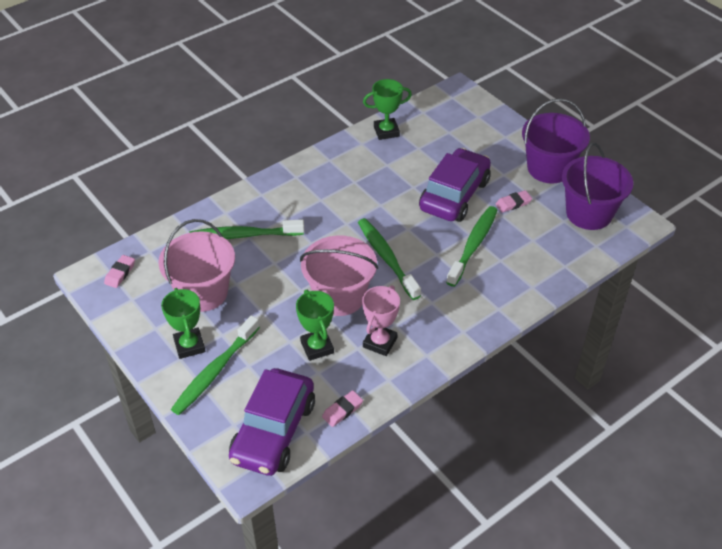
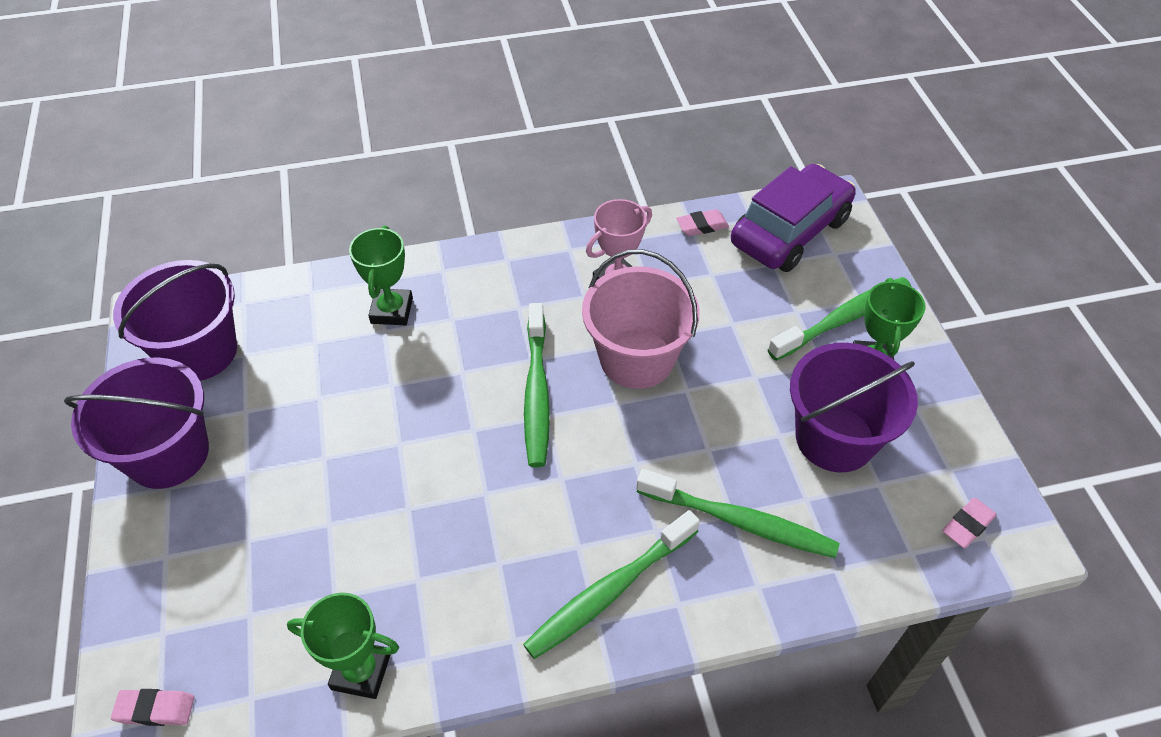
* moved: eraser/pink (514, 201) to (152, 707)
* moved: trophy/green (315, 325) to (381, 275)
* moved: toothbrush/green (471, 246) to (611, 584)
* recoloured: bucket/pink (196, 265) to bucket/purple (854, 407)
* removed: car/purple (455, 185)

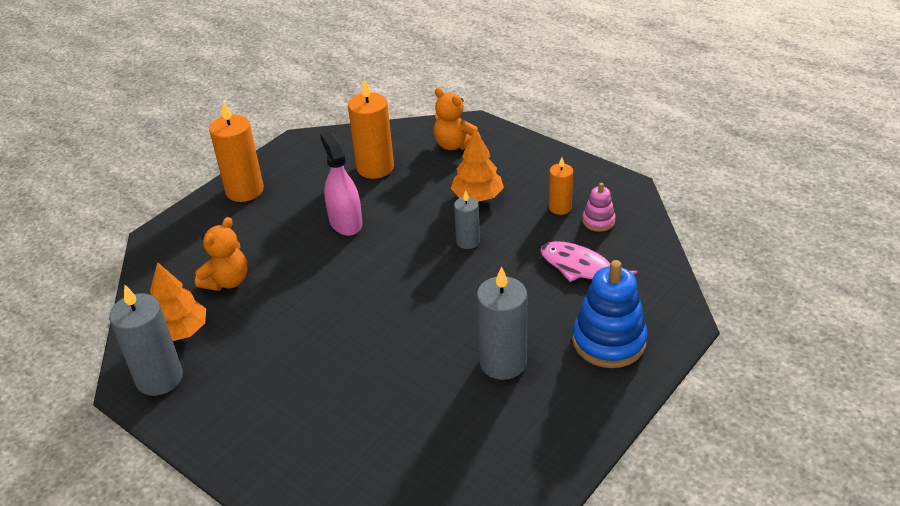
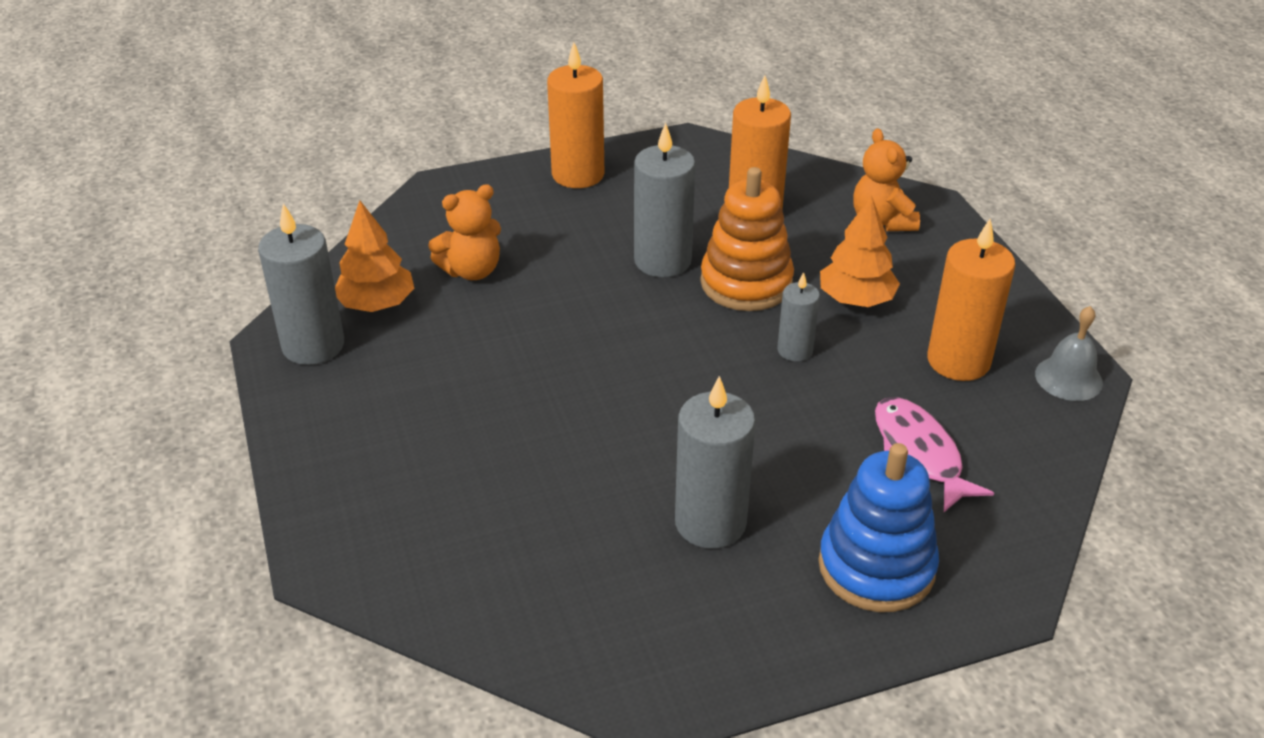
* replaced: spray bottle/pink (341, 183) to candle/grey (664, 199)
* added: stacking toy/orange (747, 239)
* resized: candle/orange (561, 186) = (971, 300) x1.75
* added: bell/grey (1069, 353)
* removed: stacking toy/pink (599, 207)

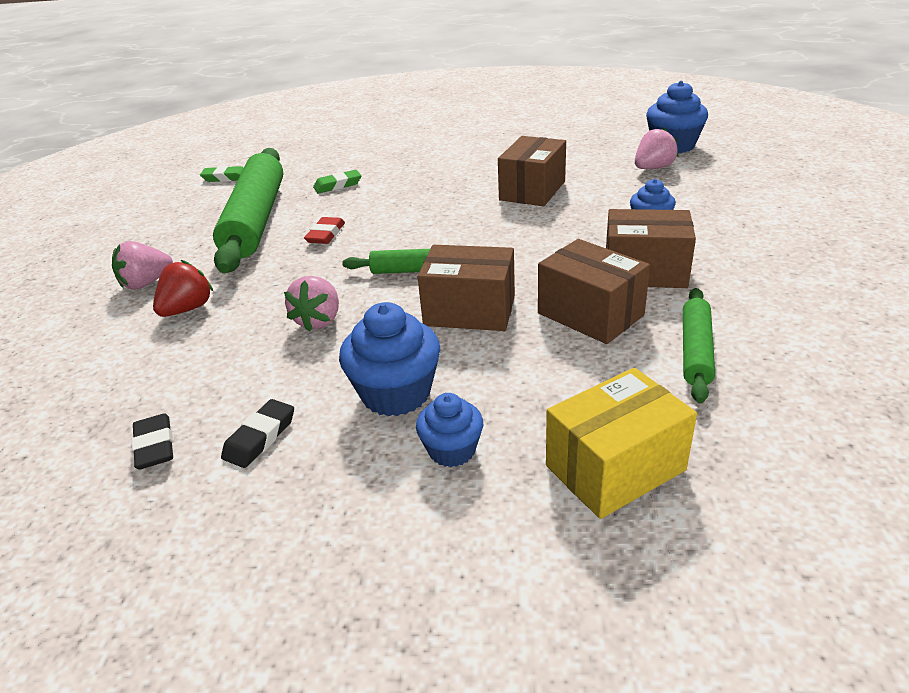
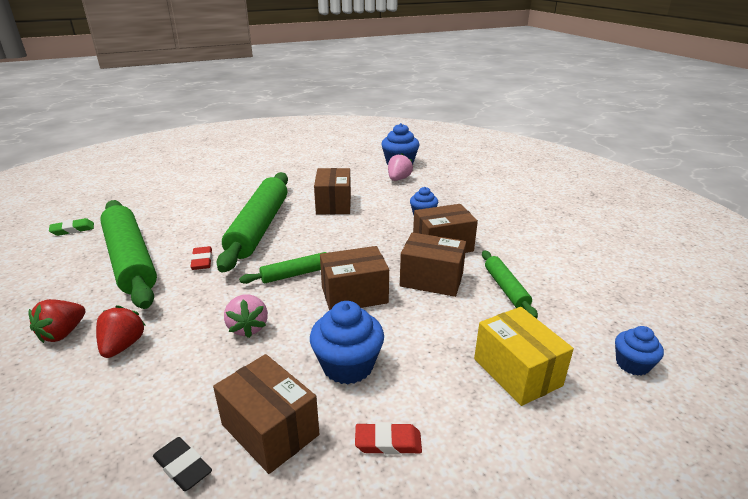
* recoloured: strawberry/pink (142, 265) to strawberry/red (57, 321)
* replaced: eraser/black (257, 433) to box/brown (266, 414)
* added: rolling pin/green (252, 222)
* added: eraser/red (388, 438)
* turned: box/yellow (621, 443) = (524, 356) 60 degrees counterclockwise
* moved: cupcake/blue (449, 430) to (639, 351)
* removed: eraser/green (337, 181)

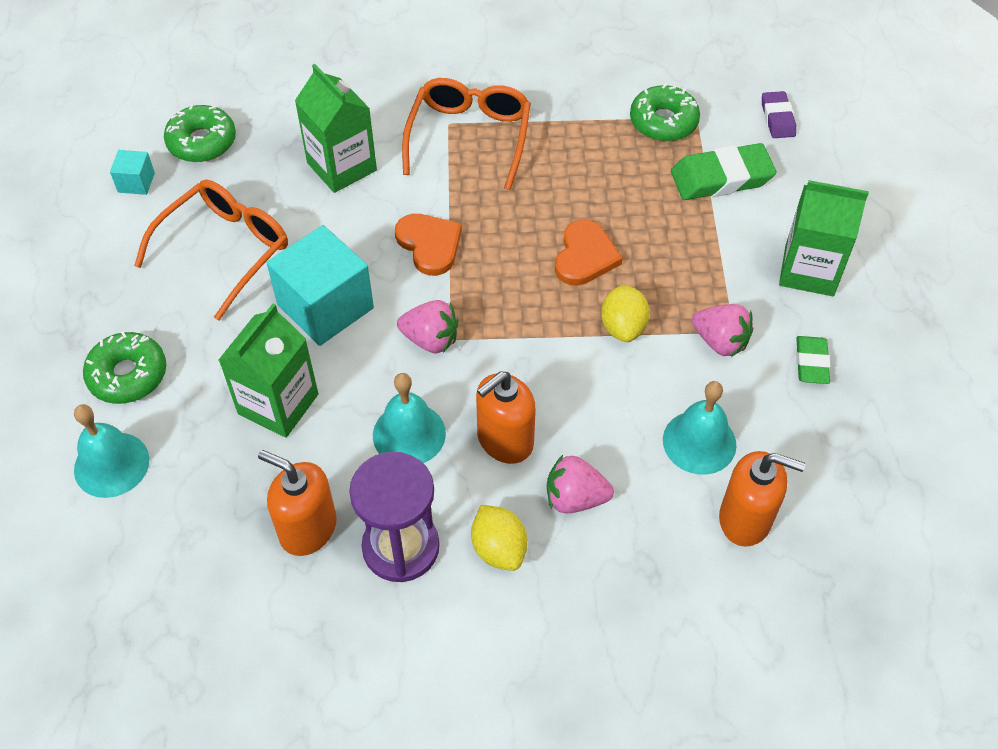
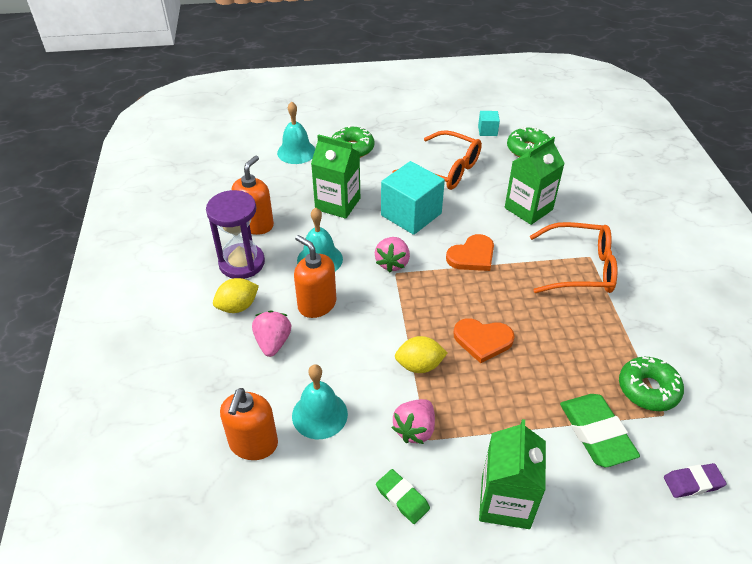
* turned: eraser/green (813, 360) = (403, 496) 45 degrees clockwise

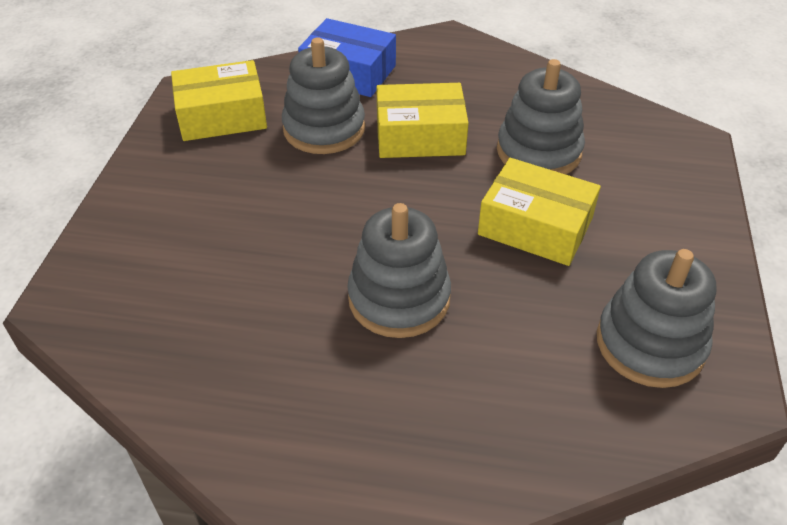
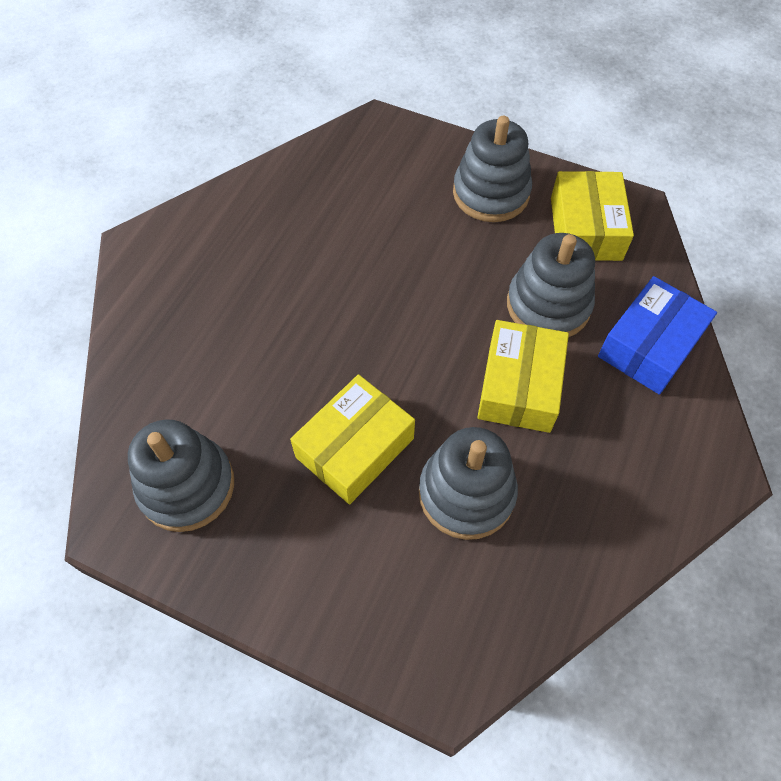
* moved: stacking toy/grey (399, 270) to (492, 169)

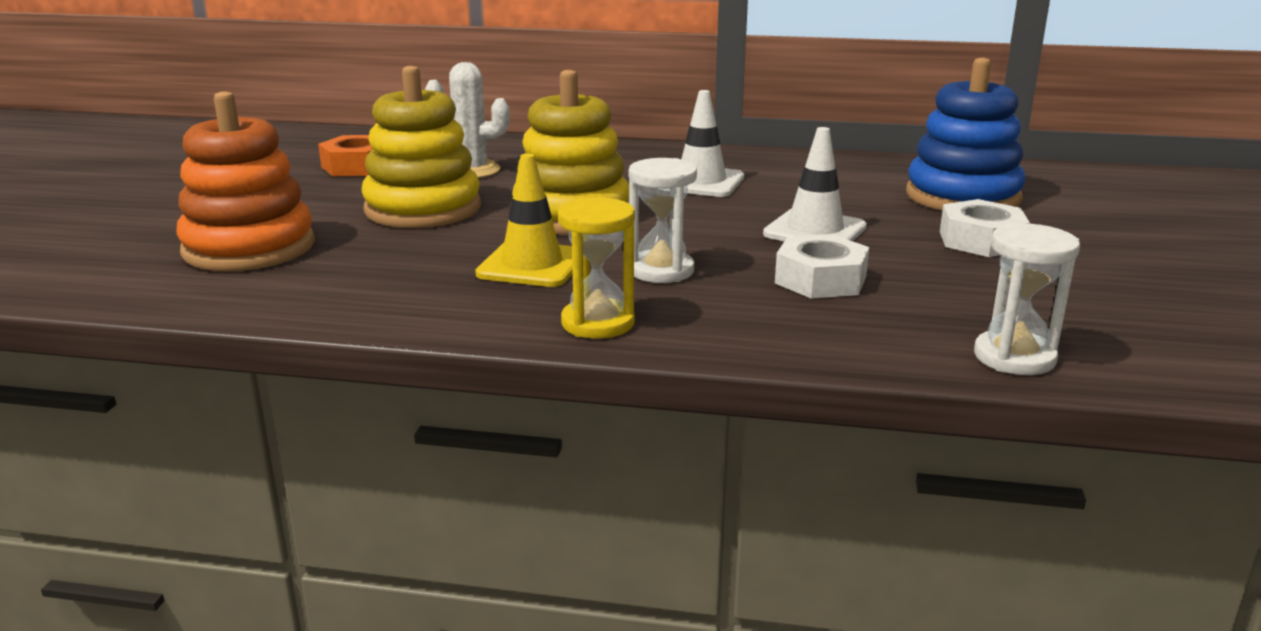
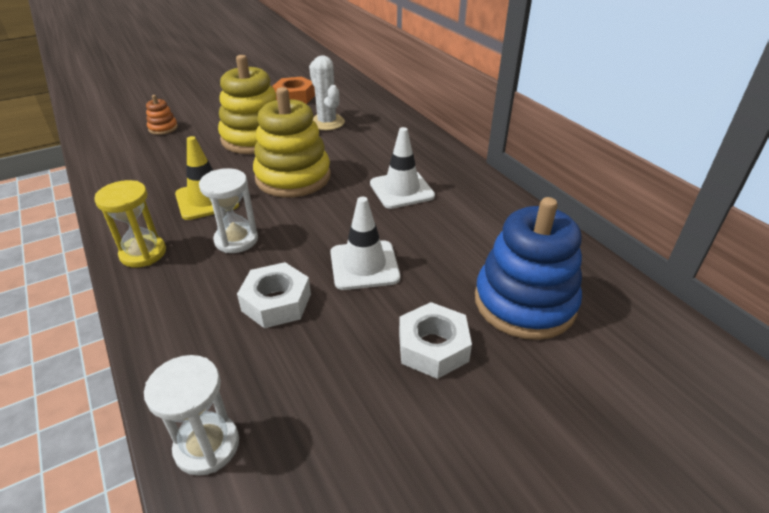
* resized: stacking toy/orange (245, 181) = (162, 115) x0.44

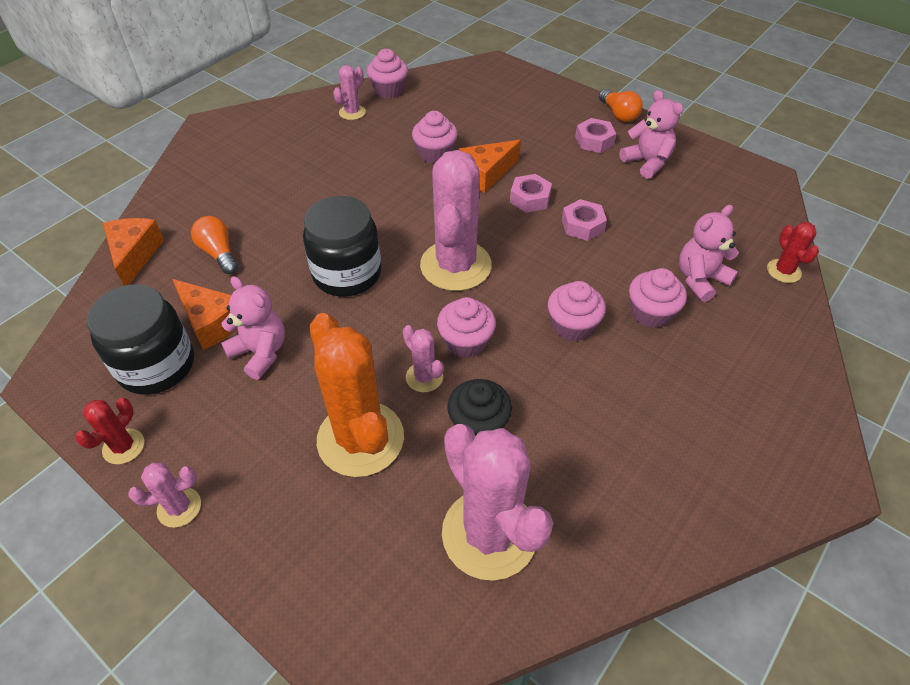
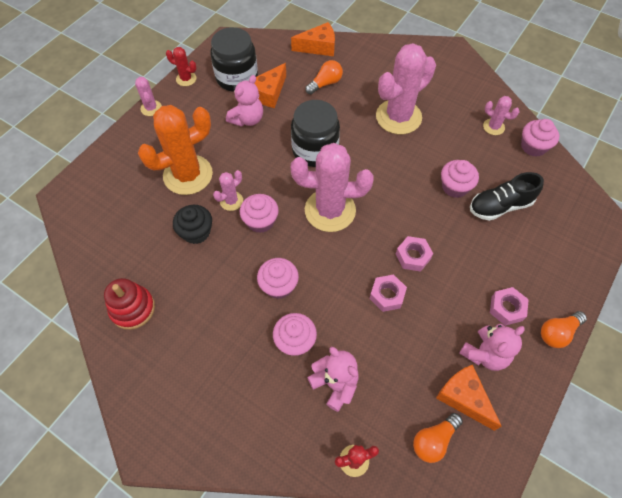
* added: stacking toy/red (129, 304)
* moved: cactus/pink (498, 502) to (406, 88)
* added: light bulb/orange (438, 438)
* moved: cheese/orange (490, 166) to (469, 398)
* added: shoe/black (507, 196)

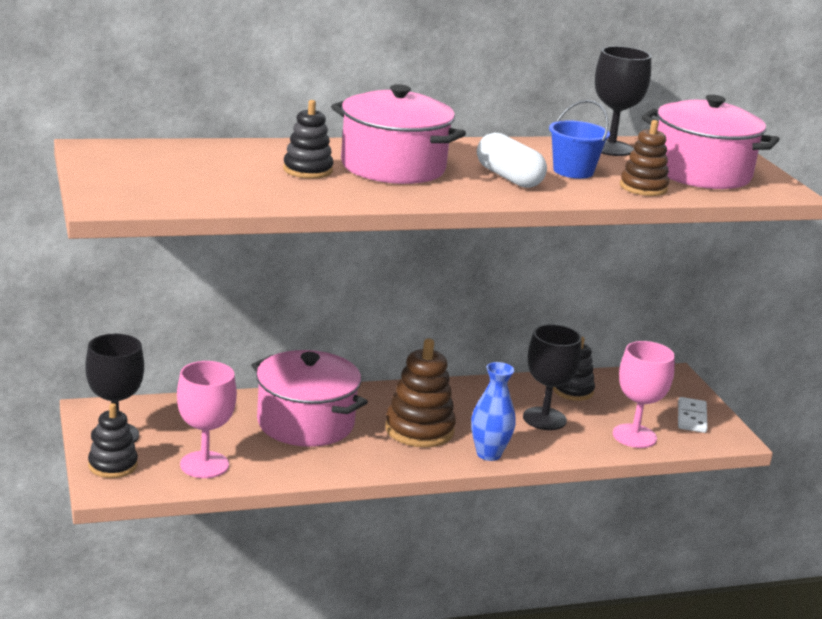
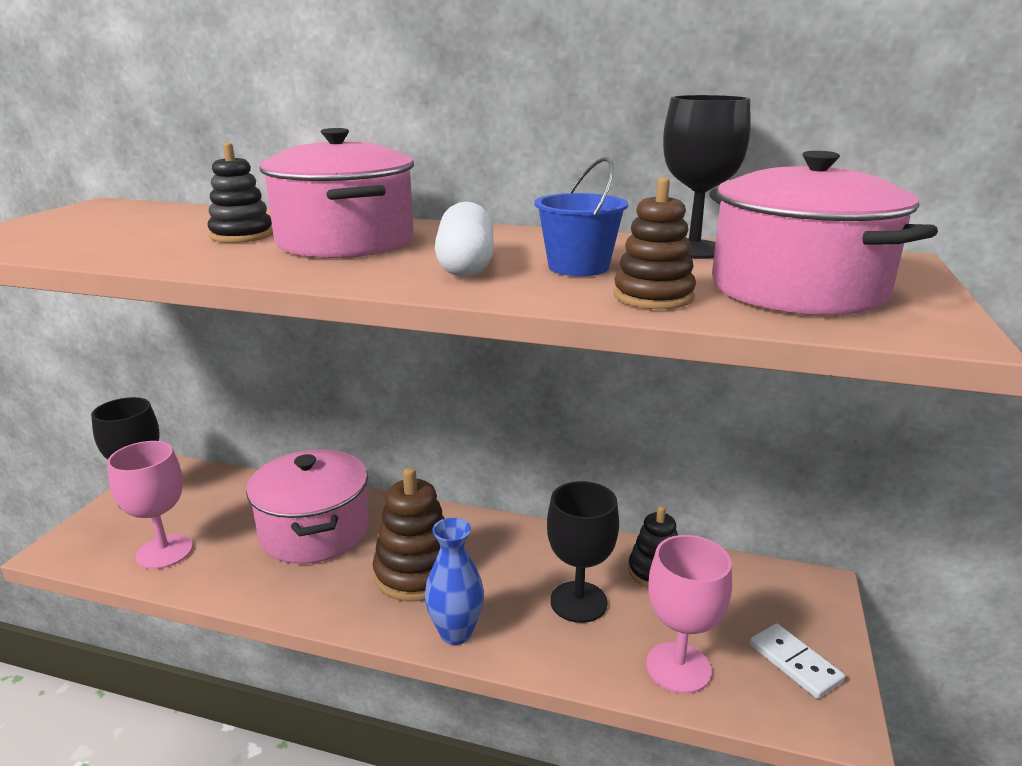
* turned: domino/white (693, 415) = (797, 661) 75 degrees counterclockwise
* removed: stacking toy/black (113, 440)

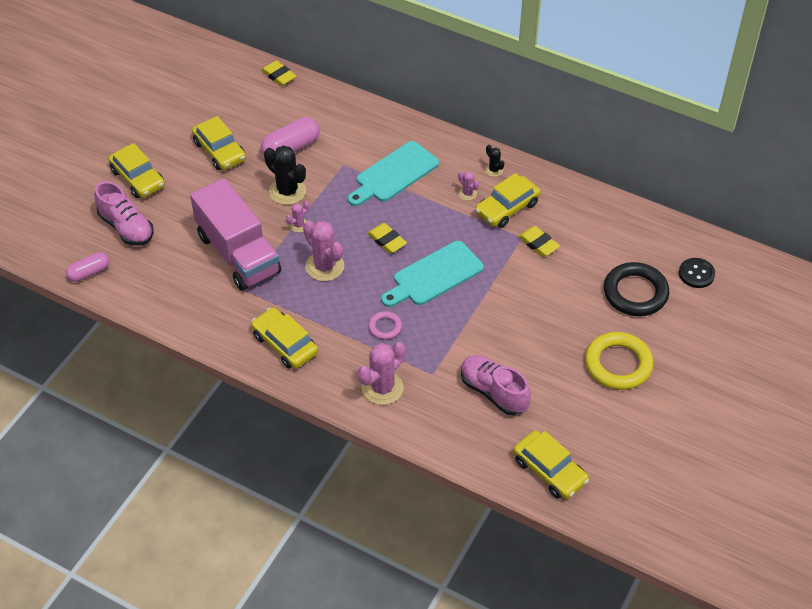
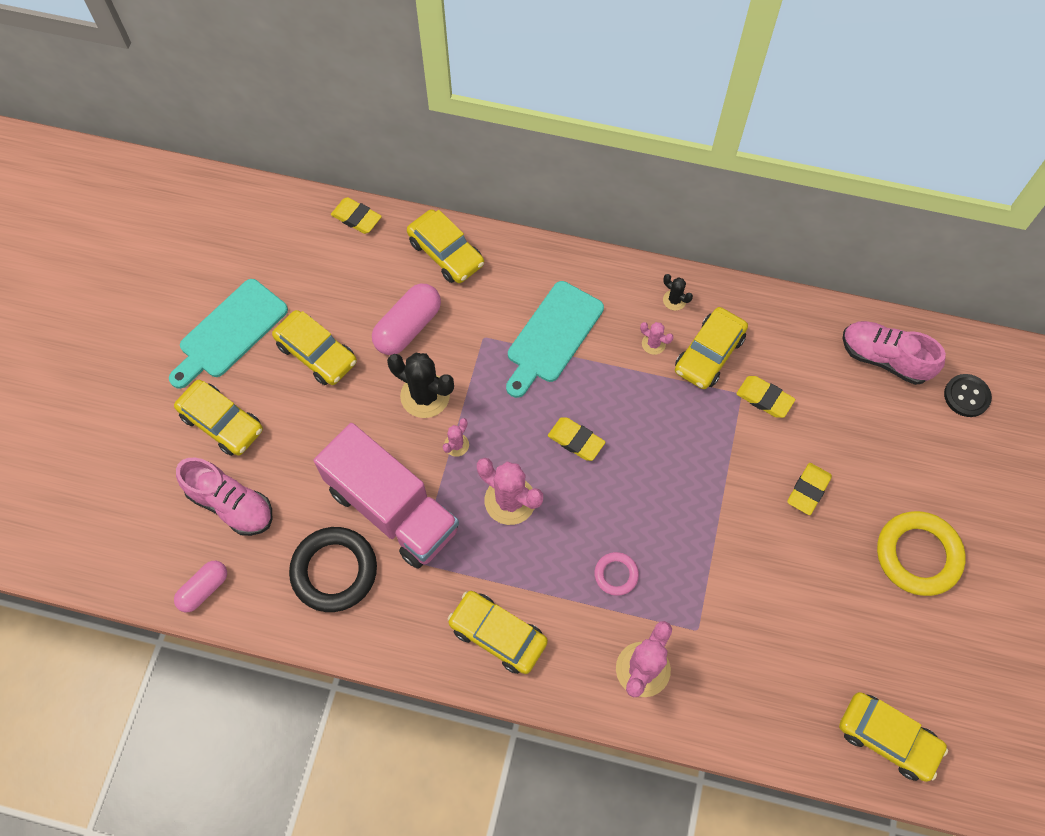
* moved: cutting board/turquoise (432, 274) to (228, 334)
* moved: ring/black (636, 289) to (333, 569)
* added: car/yellow (445, 246)
* added: eraser/yellow (809, 489)
* moved: shoe/pink (496, 385) to (894, 353)

